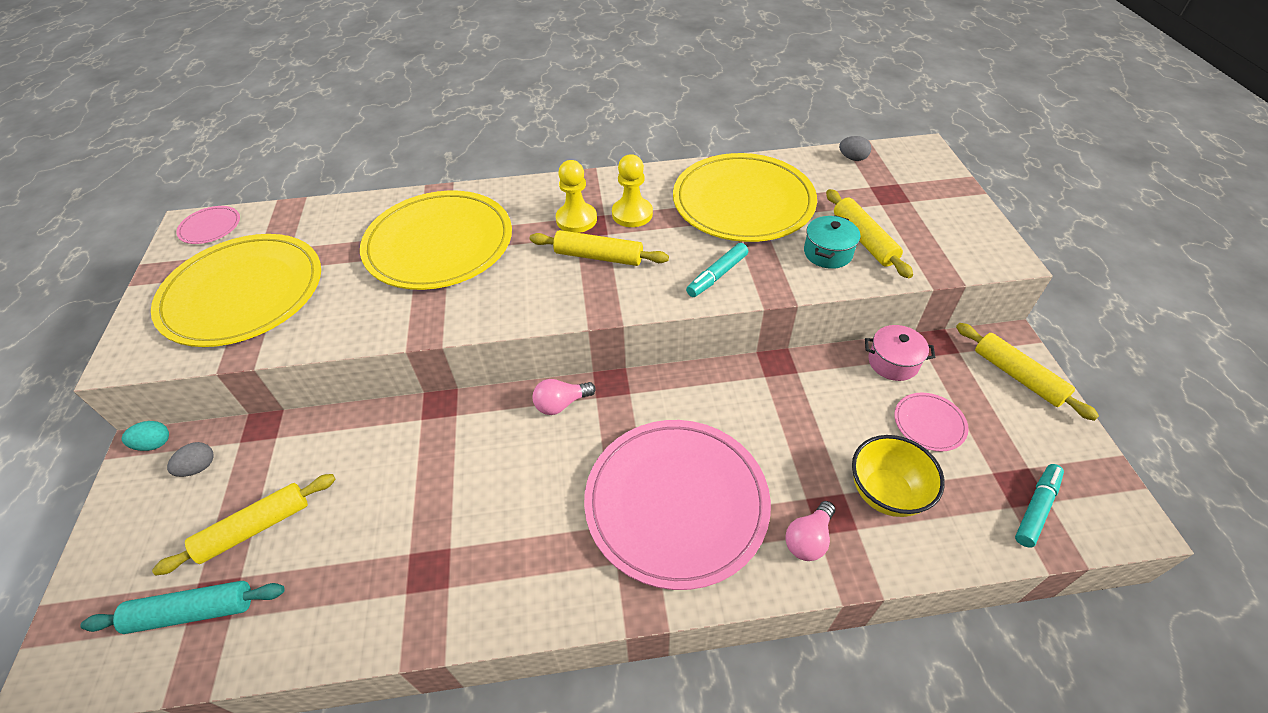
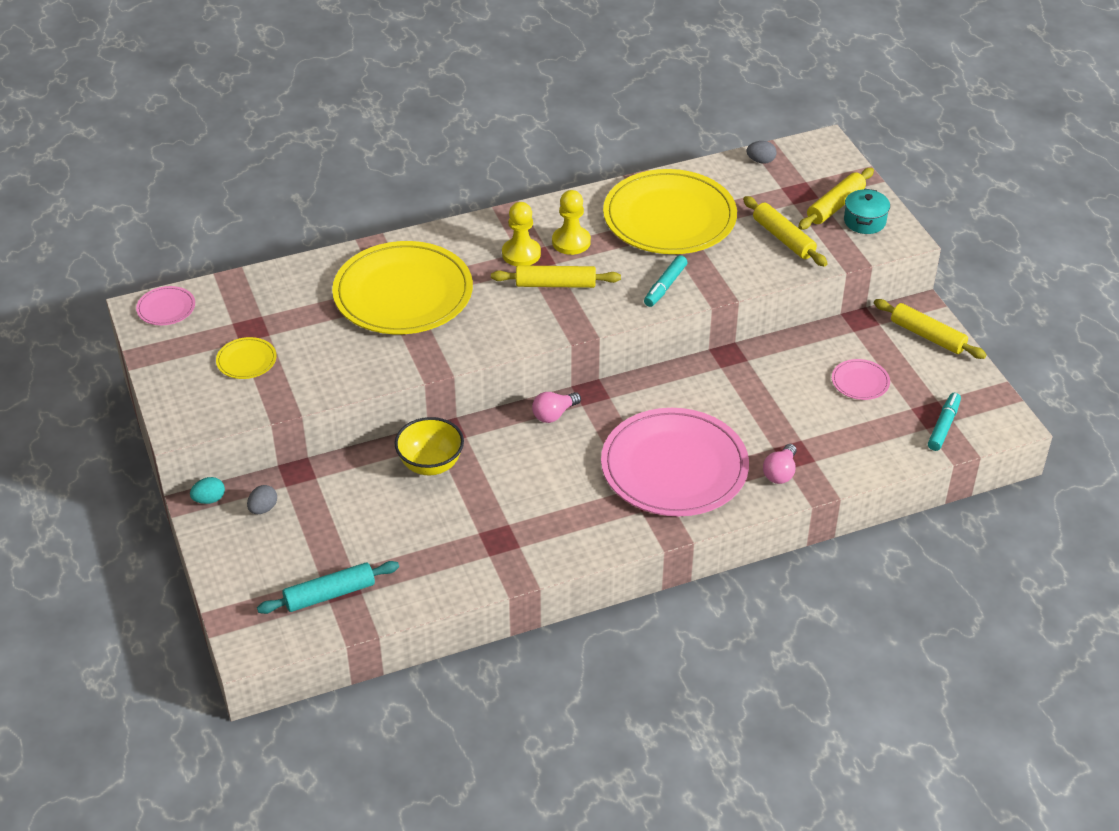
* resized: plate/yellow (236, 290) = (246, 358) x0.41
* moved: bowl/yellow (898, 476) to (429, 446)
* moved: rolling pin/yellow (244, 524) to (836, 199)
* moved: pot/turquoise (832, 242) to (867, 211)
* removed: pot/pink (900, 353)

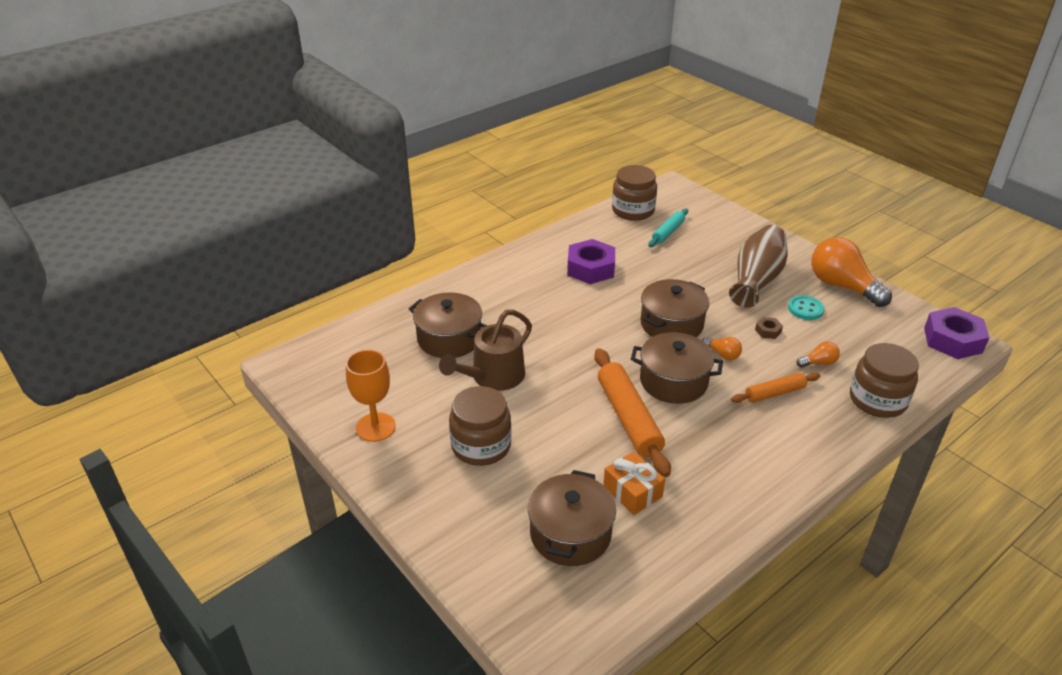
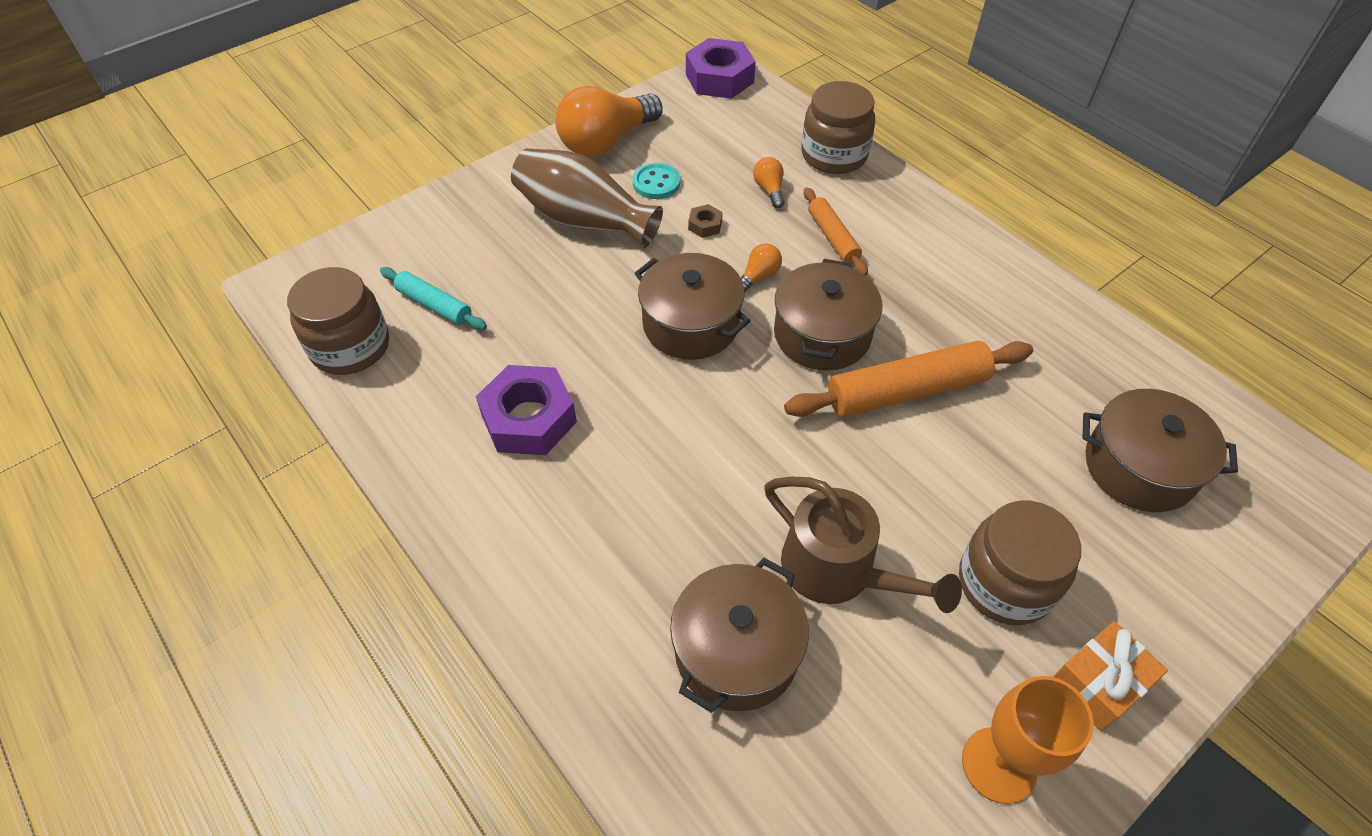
* moved: gift/orange (634, 483) to (1110, 676)

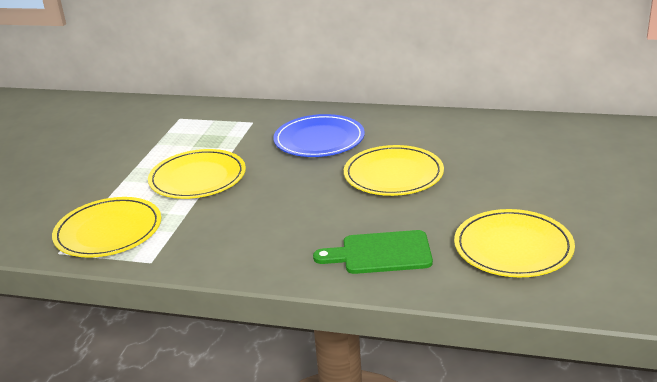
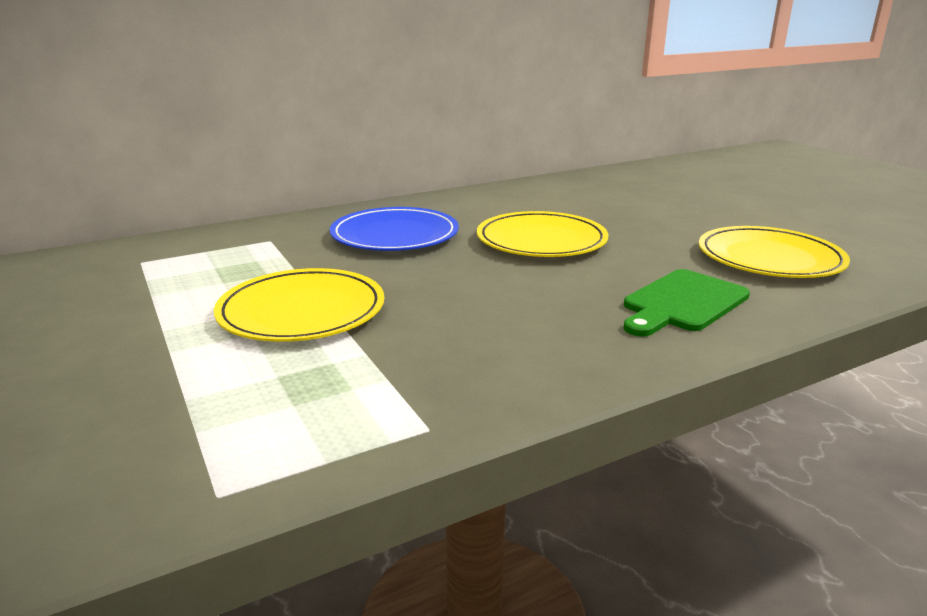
* removed: plate/yellow (106, 227)

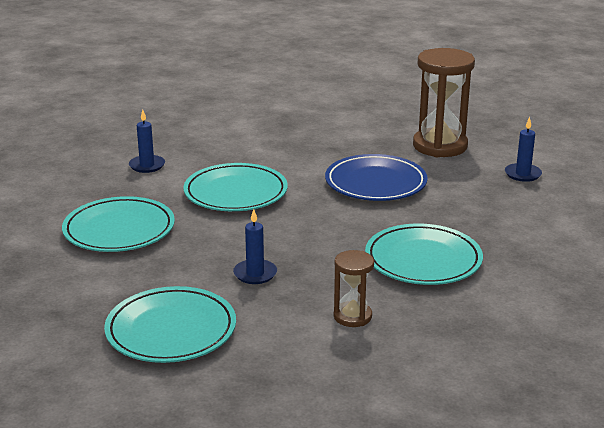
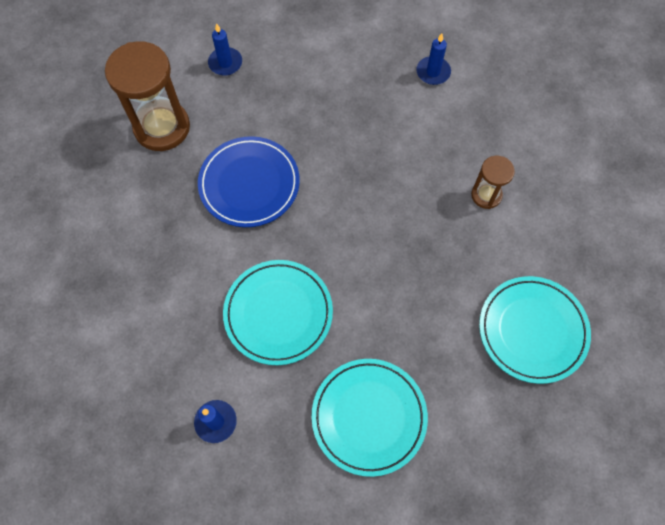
* moved: candle/blue (255, 246) to (433, 59)
* removed: plate/turquoise (424, 254)

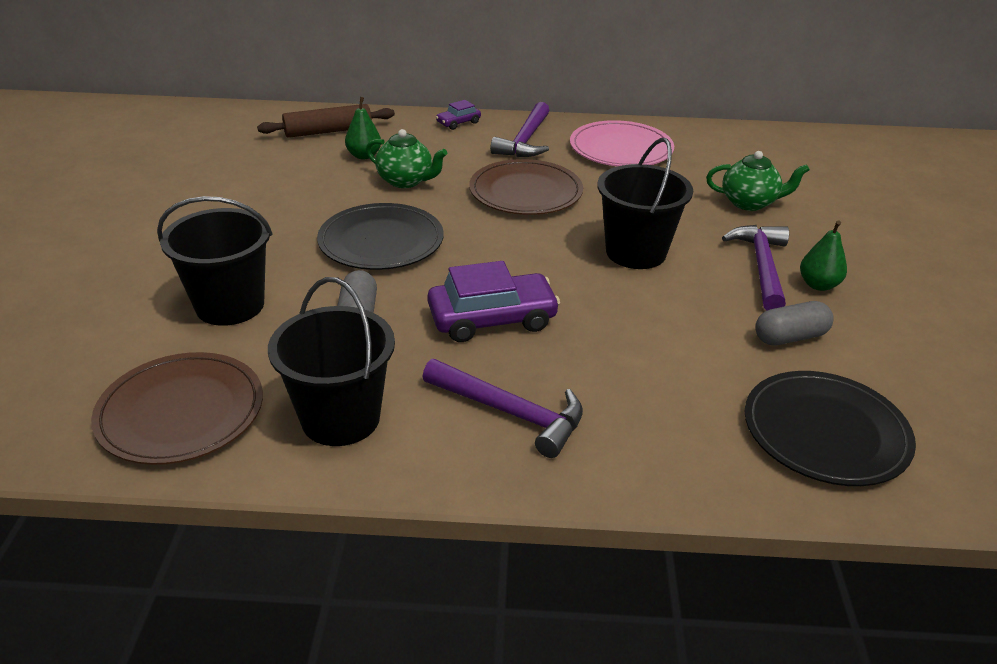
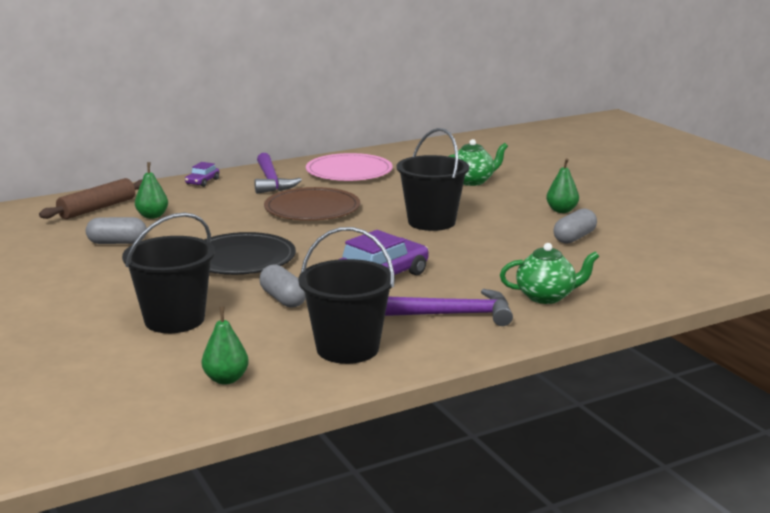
* added: capsule/grey (116, 230)
* replaced: plate/brown (177, 408) to pear/green (225, 345)
* moved: teapot/green (406, 158) to (550, 273)
* removed: hammer/purple (755, 268)
* removed: plate/black (830, 428)

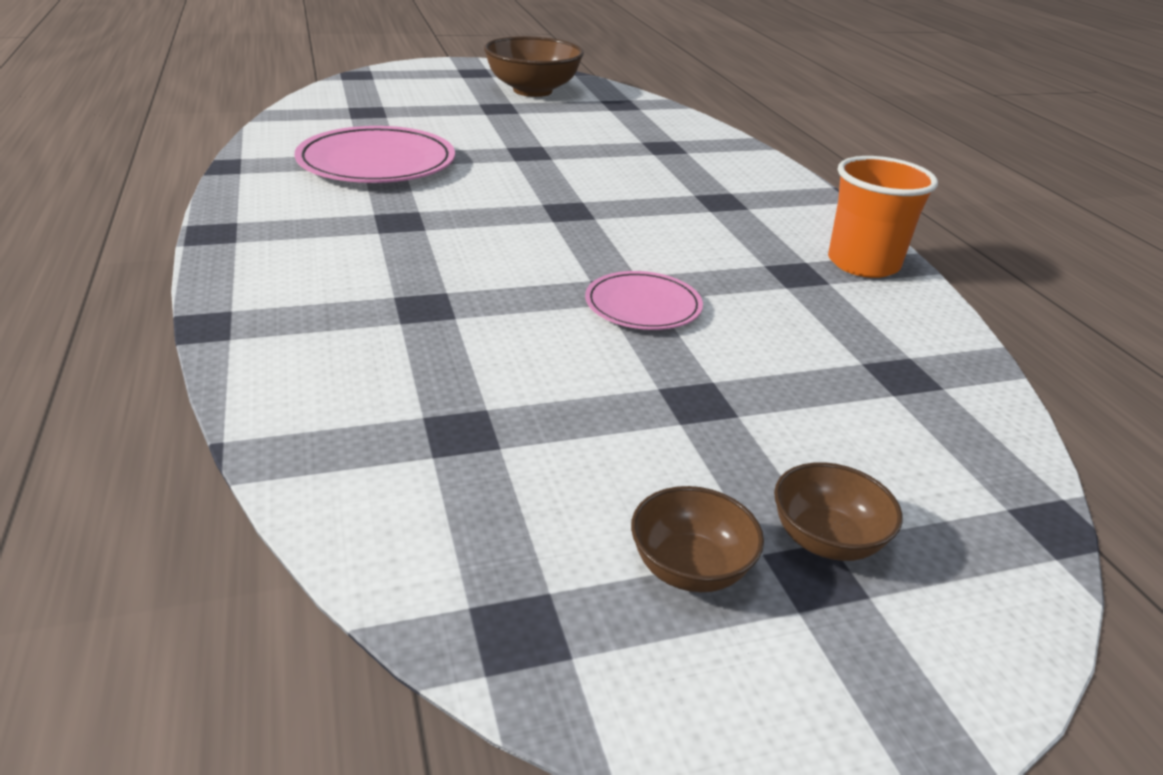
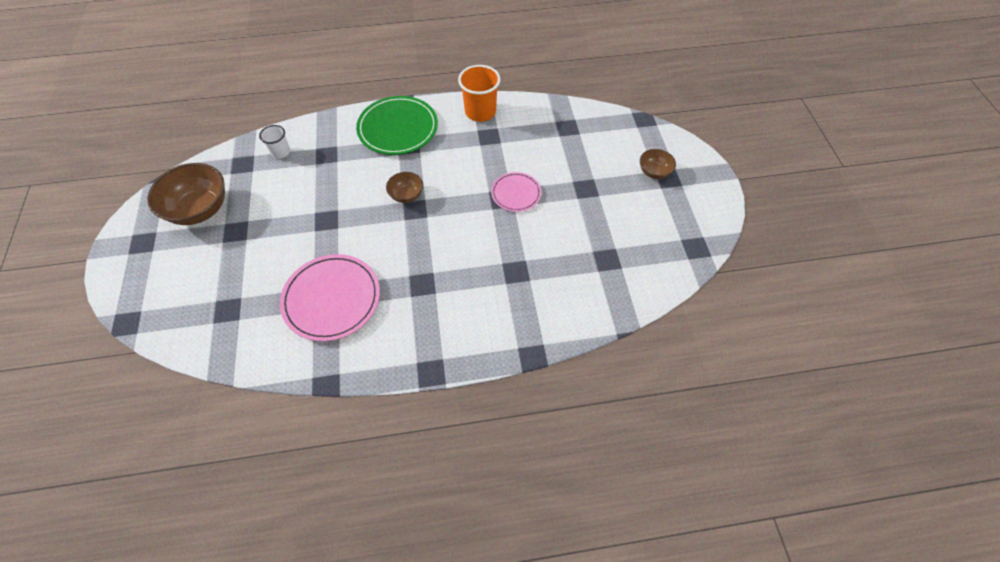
* added: cup/white (274, 142)
* added: plate/green (397, 125)
* moved: bowl/brown (697, 539) to (404, 187)

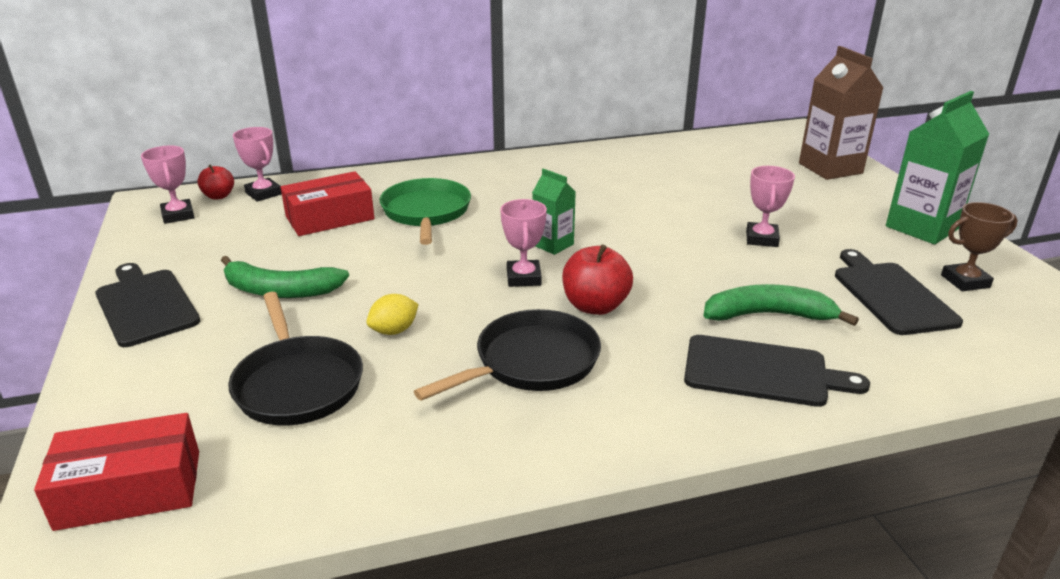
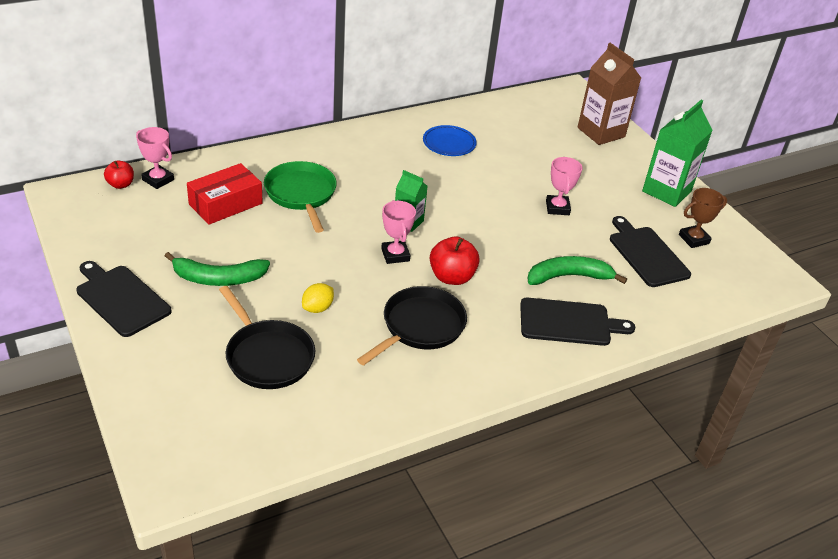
* added: plate/blue (450, 140)
* removed: box/red (116, 472)
* removed: trophy/pink (168, 184)

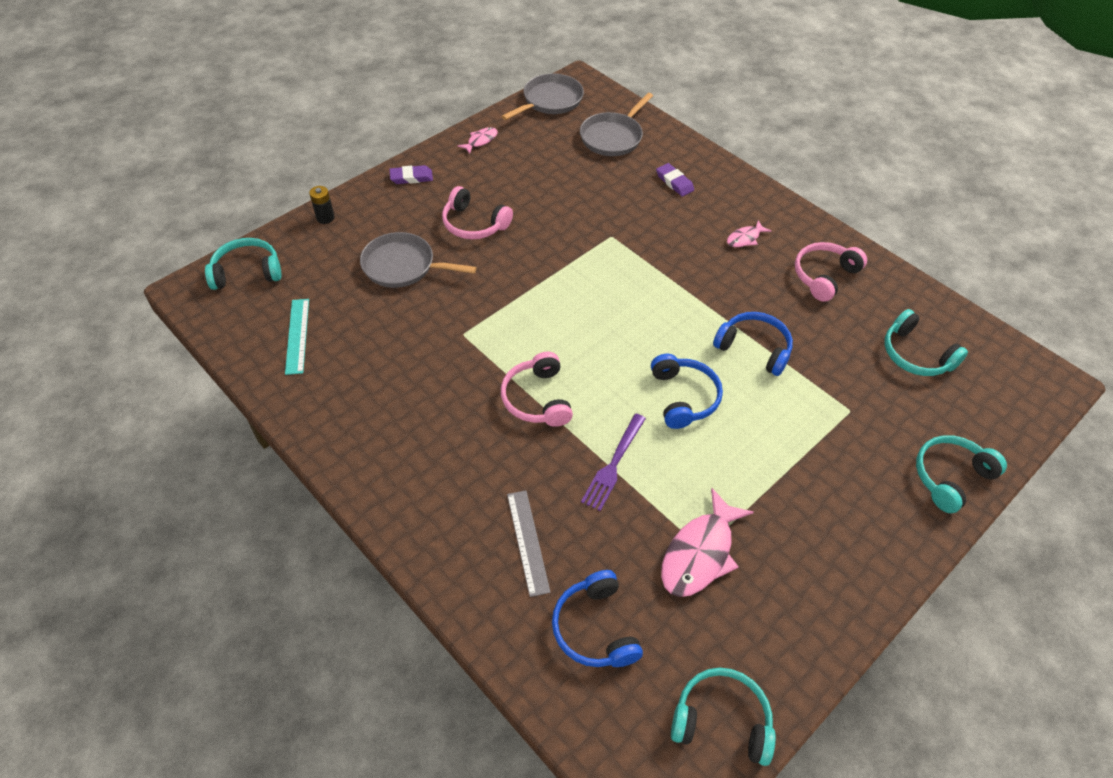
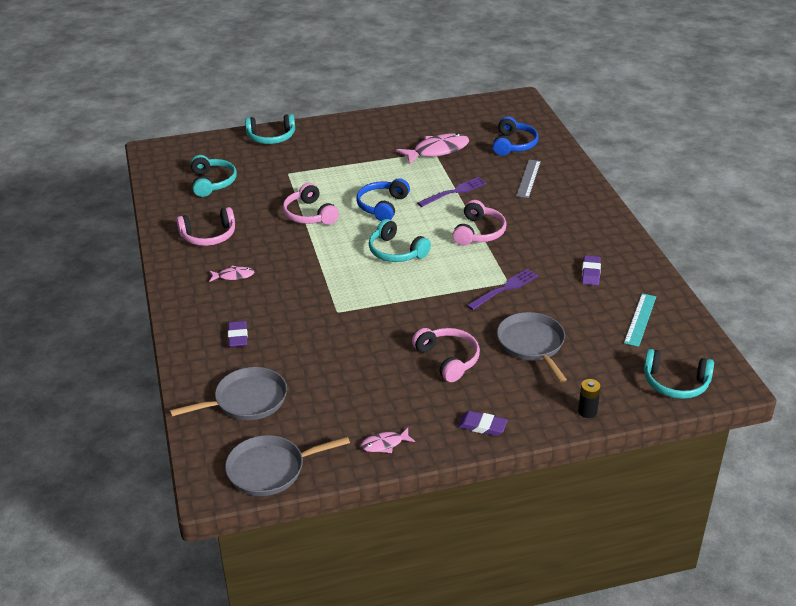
* recoloured: headphones/blue (753, 344) to headphones/pink (311, 204)
* moved: headphones/turquoise (723, 717) to (400, 240)
* added: fork/purple (503, 289)
* turned: pan/grey (418, 260) = (532, 347) 150 degrees counterclockwise
* added: eraser/purple (591, 270)

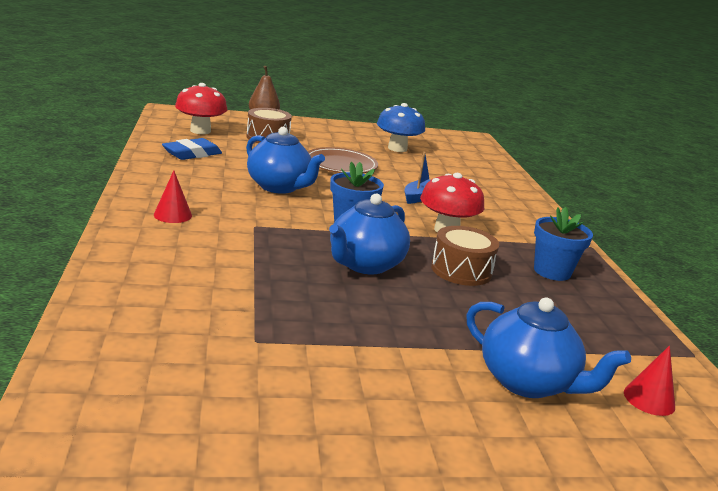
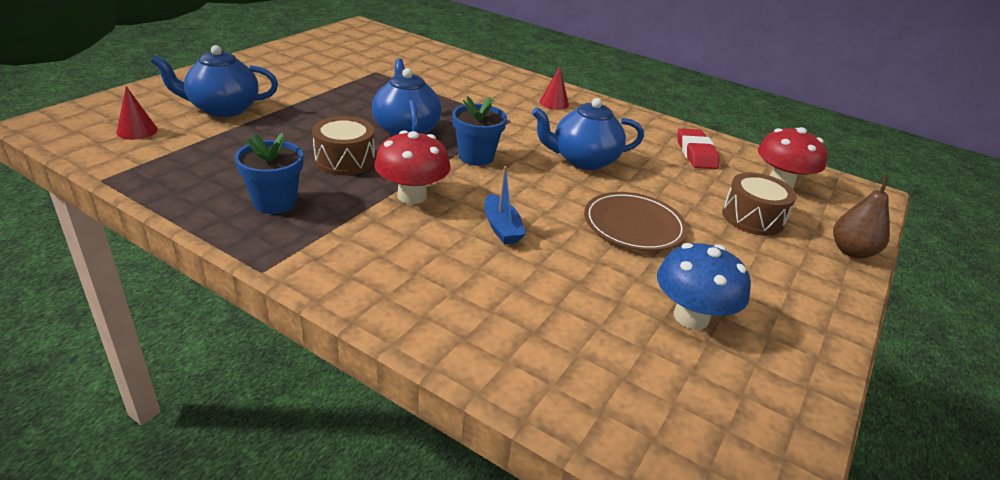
* recoloured: eraser/blue (192, 149) to eraser/red (698, 148)

